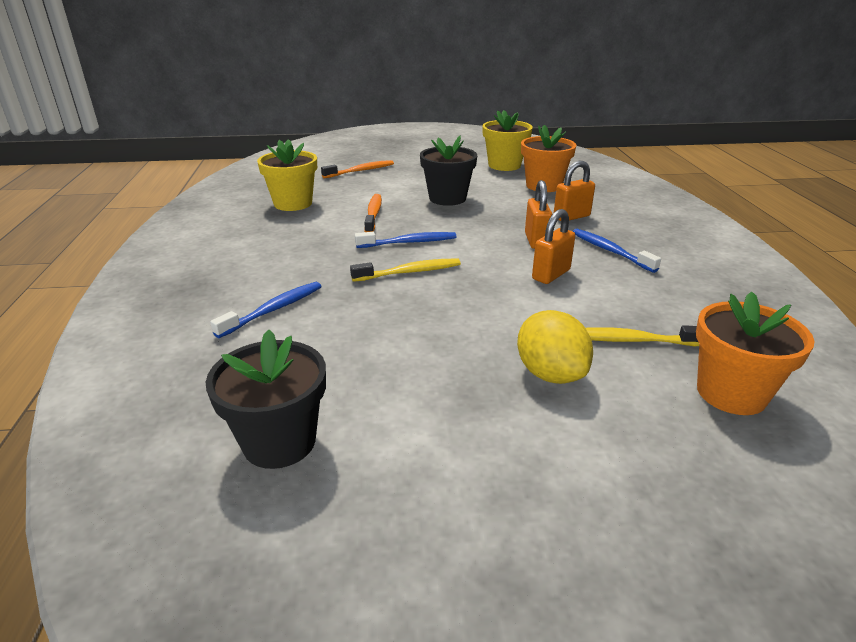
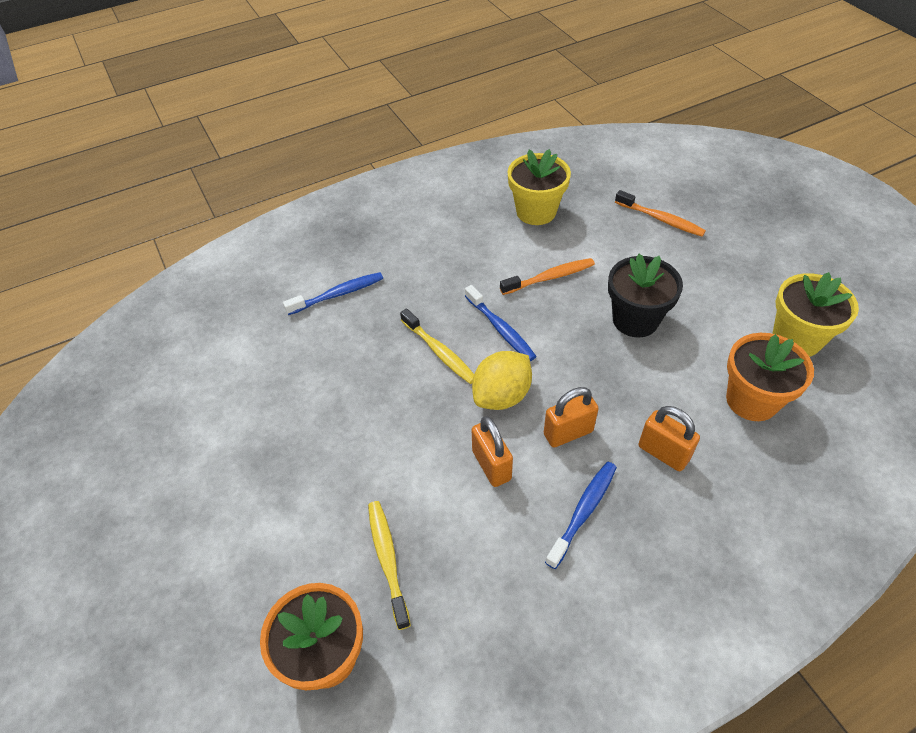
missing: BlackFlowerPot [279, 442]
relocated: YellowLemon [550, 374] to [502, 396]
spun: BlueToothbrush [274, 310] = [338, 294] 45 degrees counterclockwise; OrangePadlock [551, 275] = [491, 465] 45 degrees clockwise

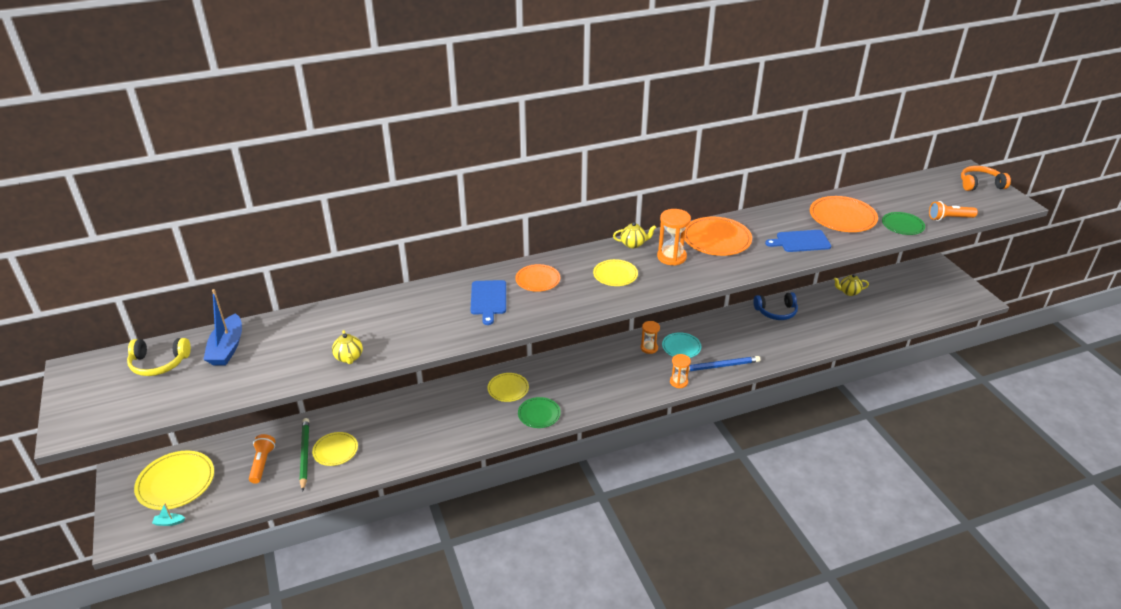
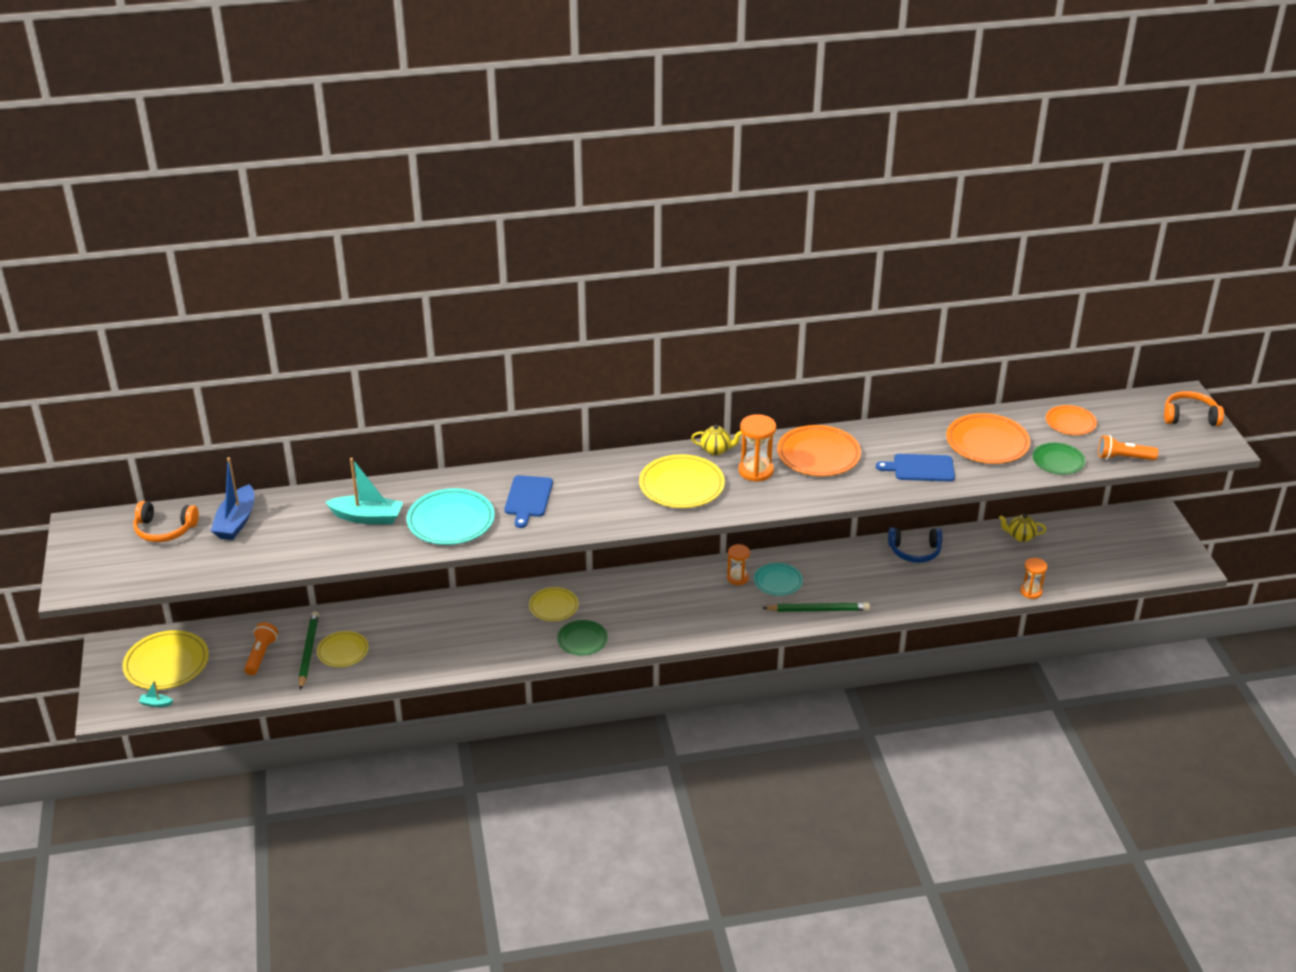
missing: YellowTeapot [349, 358]
appeared: TurquoiseBoat [367, 517]; TurquoisePlate [451, 521]
relocated: OrangeHourglass [678, 382] to [1031, 591]; OrangePlate [538, 280] to [1070, 423]
colour: YellowHeadphones [159, 363] to OrangeHeadphones [164, 529]; BluePencil [720, 366] to GreenPencil [818, 610]
size: YellowPlate [615, 275] = [681, 485] x1.62

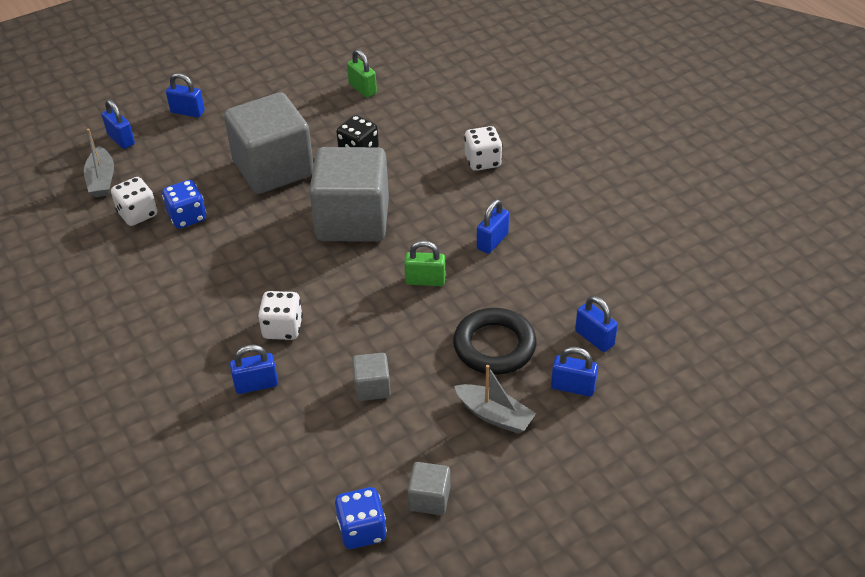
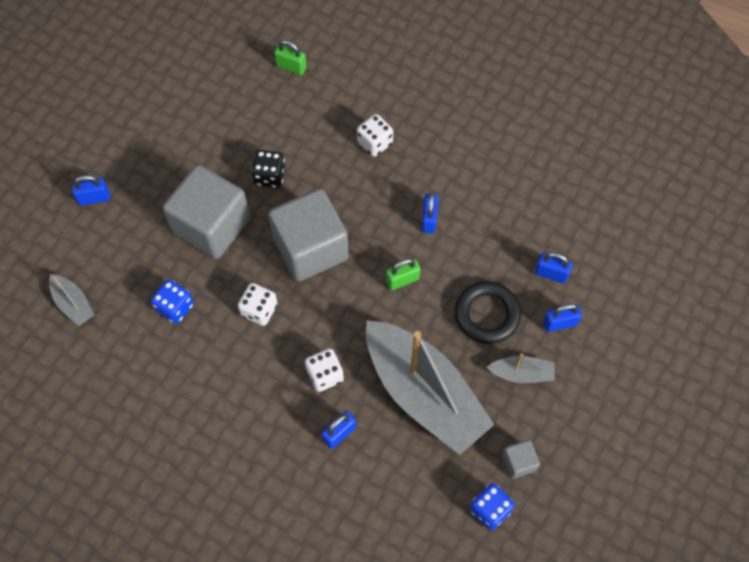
missing: BluePadlock [121, 139]
relocated: WhiteDice [137, 214] to [259, 310]; GreenPadlock [362, 89] to [291, 67]
exchanged: GreyCube [372, 387] to GreyBoat [424, 393]

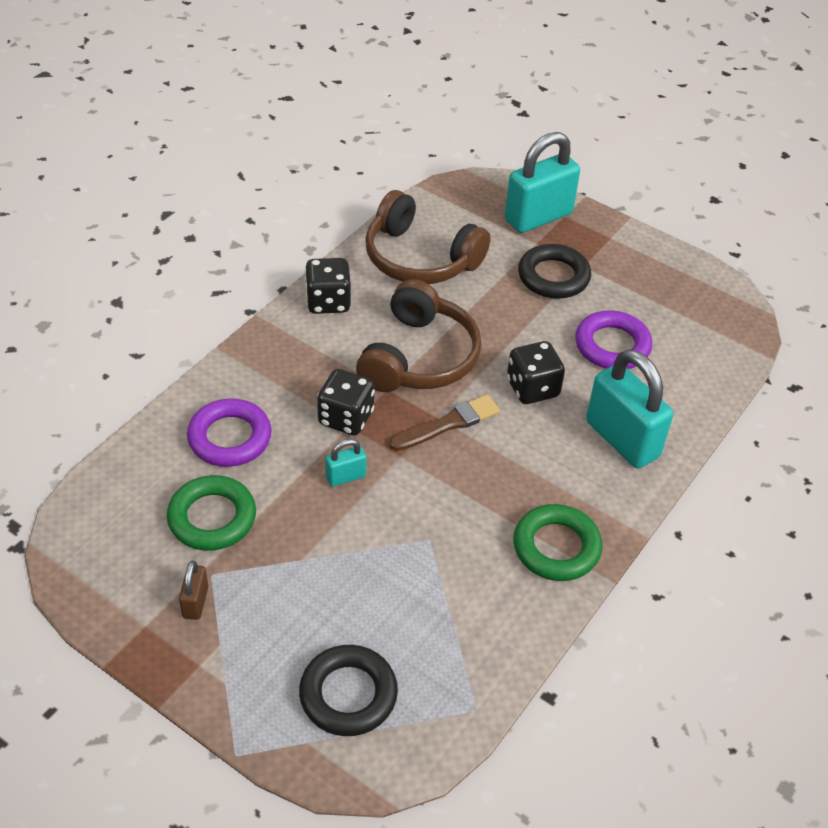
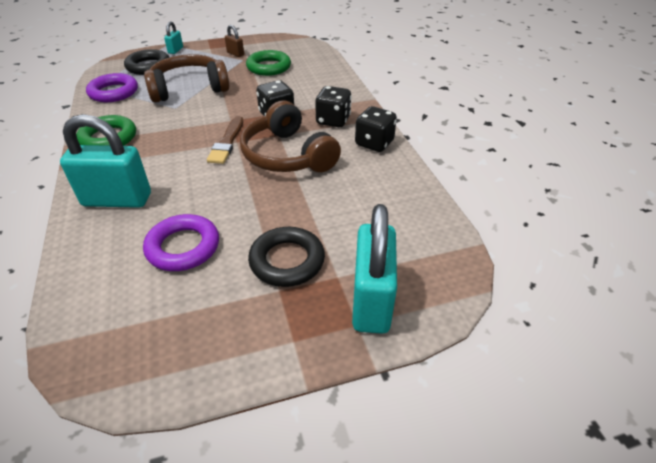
relocated: PurpleRing [230, 438] to [114, 92]; BrownHeadphones [420, 258] to [189, 88]; TurquoisePadlock [346, 477] to [175, 50]; BlackDice [532, 388] to [333, 120]

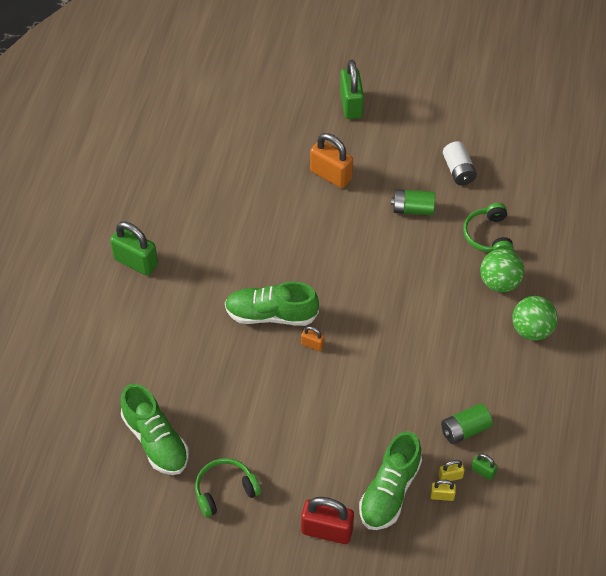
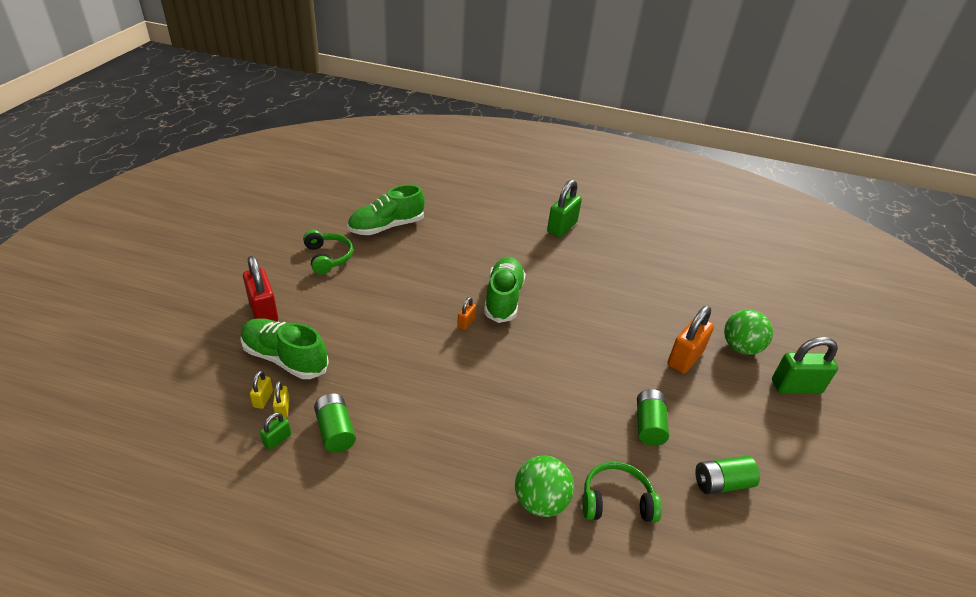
relocated: GreenBall [531, 330] to [740, 347]
colour: WhiteBattery [458, 170] to GreenBattery [721, 483]
spun: RedPadlock [327, 530] = [263, 311] 45 degrees counterclockwise

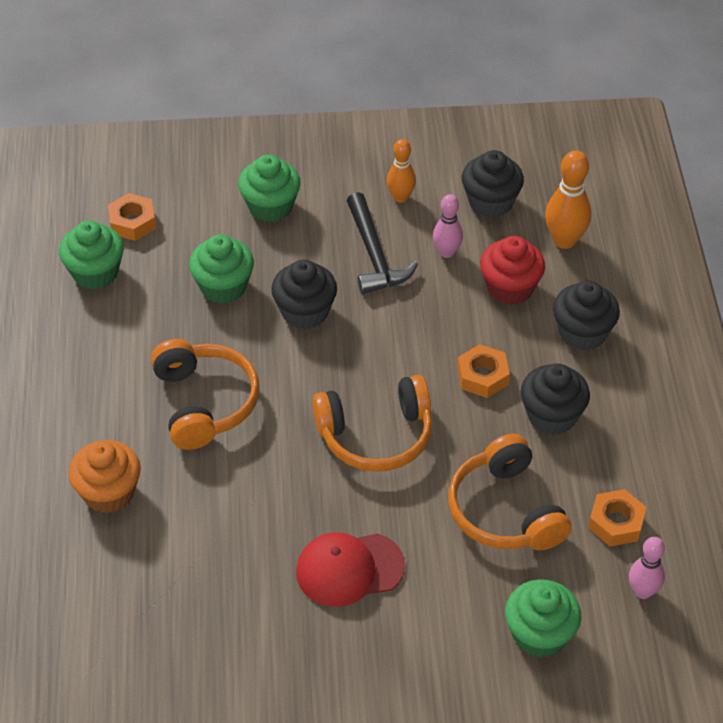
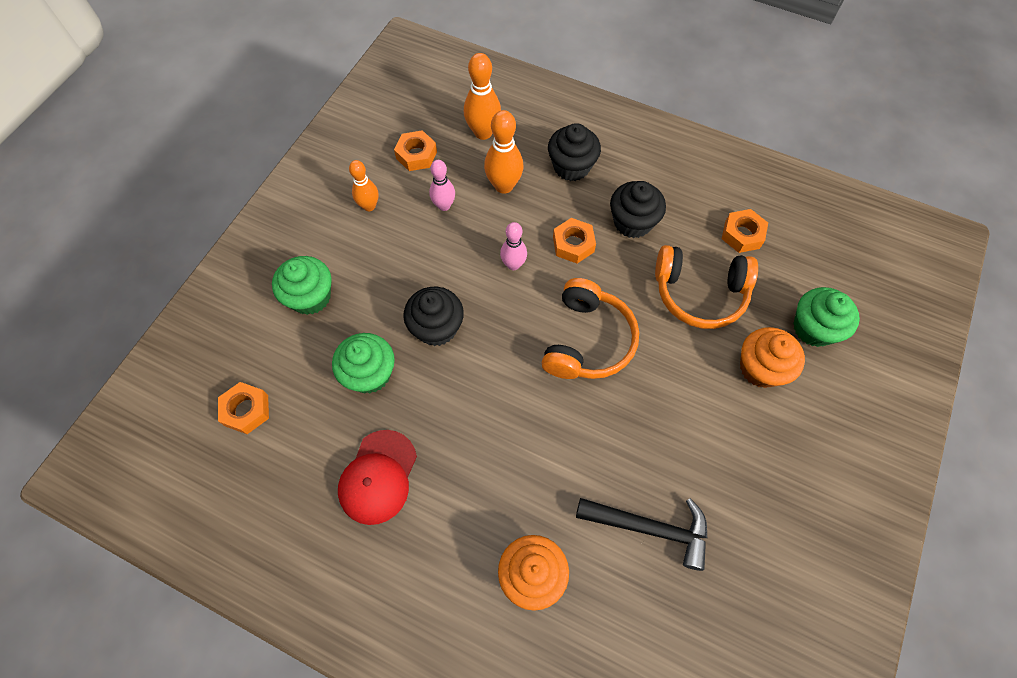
missing: GreenCupcake [95, 273]; OrangeHeadphones [204, 403]
appeared: OrangeCupcake [760, 368]
relocated: RedCap [349, 569] to [378, 477]; PinkBowlingPin [643, 591] to [513, 264]; BlackHammer [374, 255] to [650, 528]
exchanged: BlackCupcake [490, 202] to OrangeNut [416, 155]; RedCupcake [510, 288] to OrangeBowlingPin [504, 186]

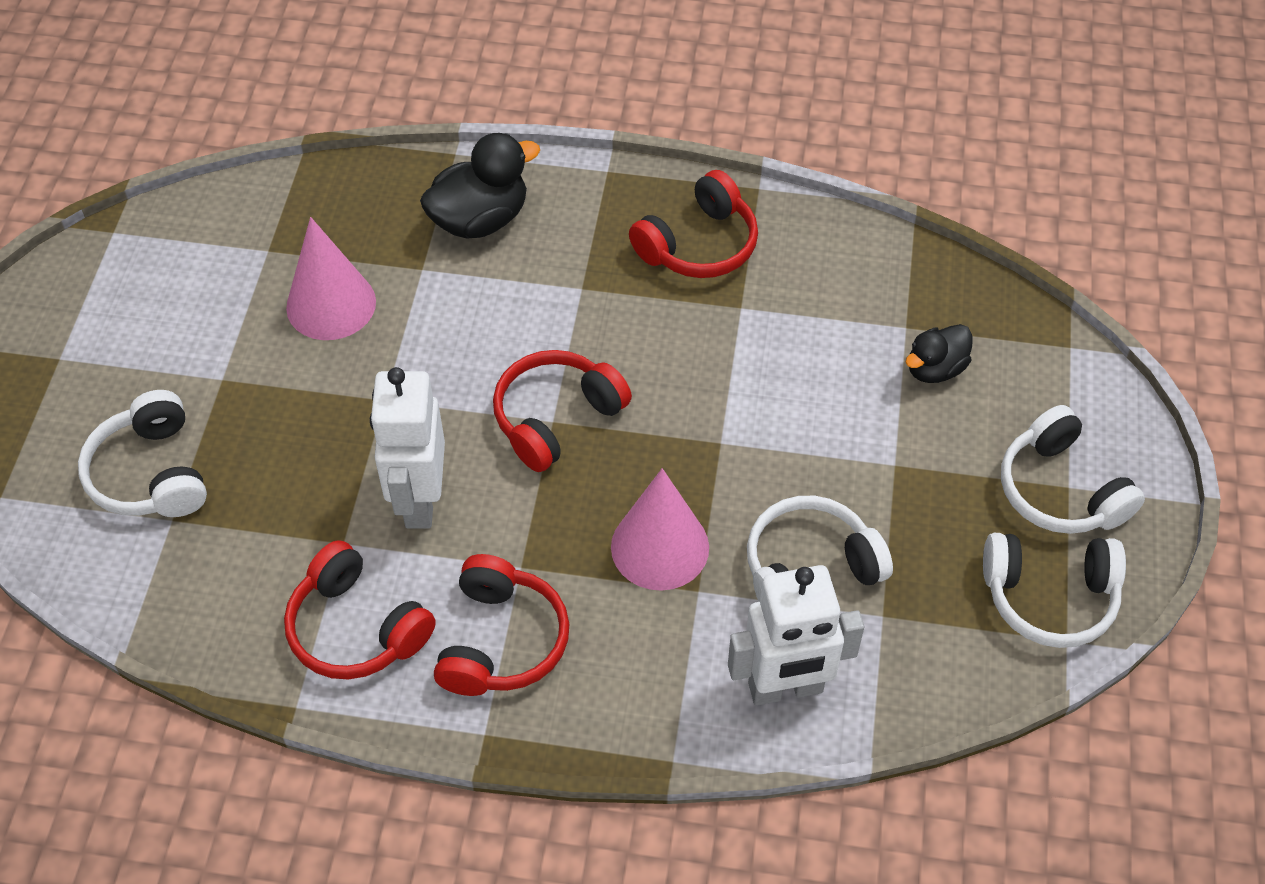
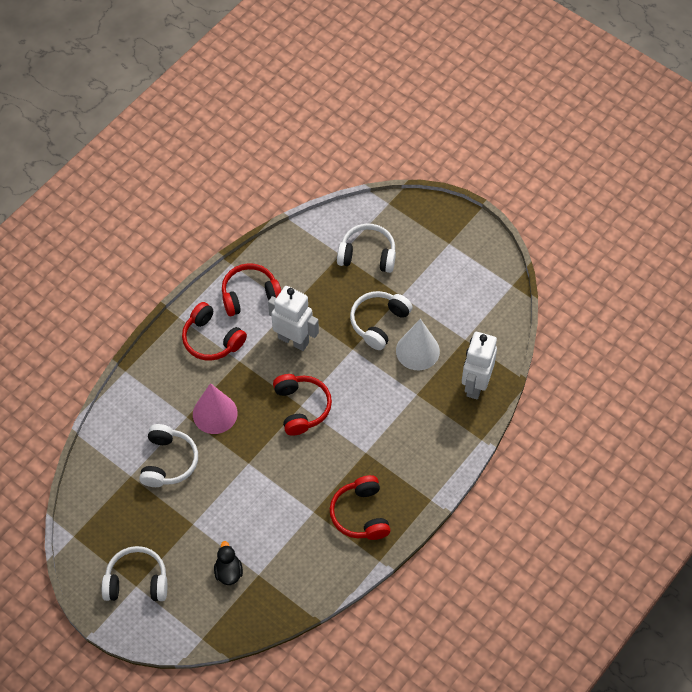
missing: BlackDuck [480, 219]
relocated: WhiteHeadphones [1049, 598] to [379, 322]; WhiteRobot [785, 688] to [475, 385]
colour: PinkCone [331, 304] to WhiteCone [417, 351]

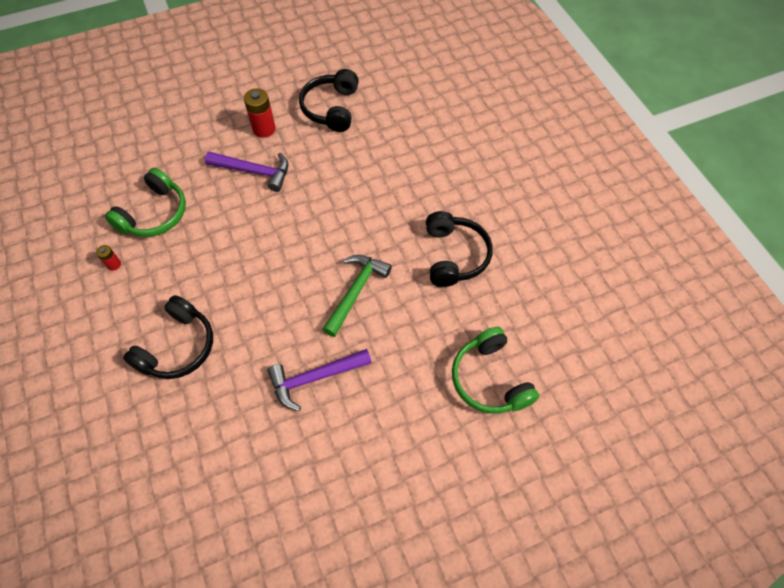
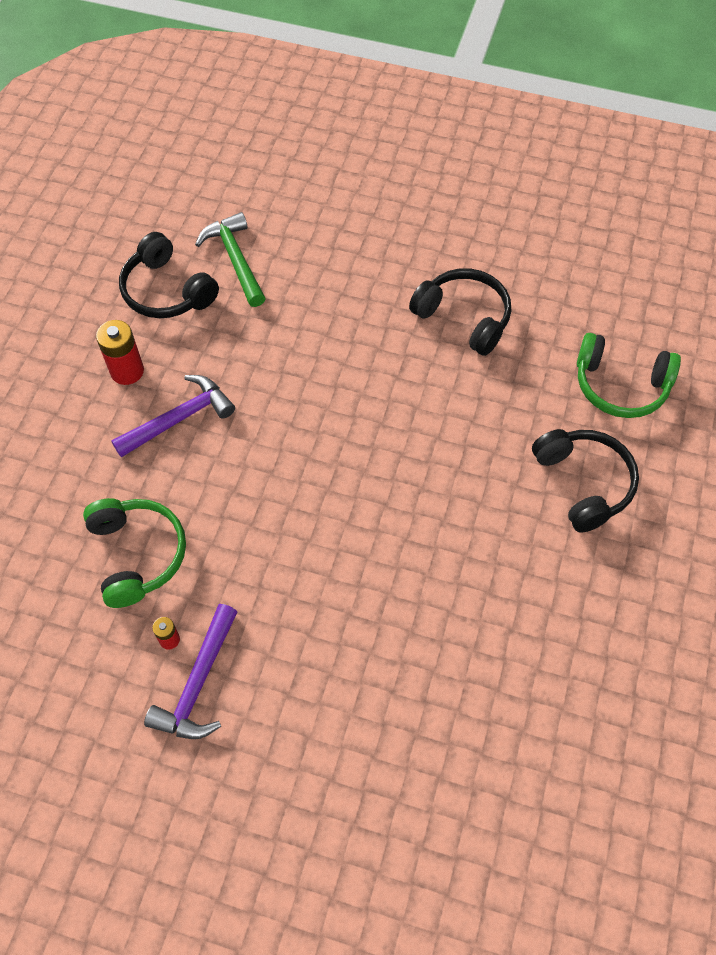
relocated: PurpleHammer [314, 378] to [198, 684]; GreenHammer [356, 291] to [235, 259]; BlackHeadphones [178, 347] to [583, 483]

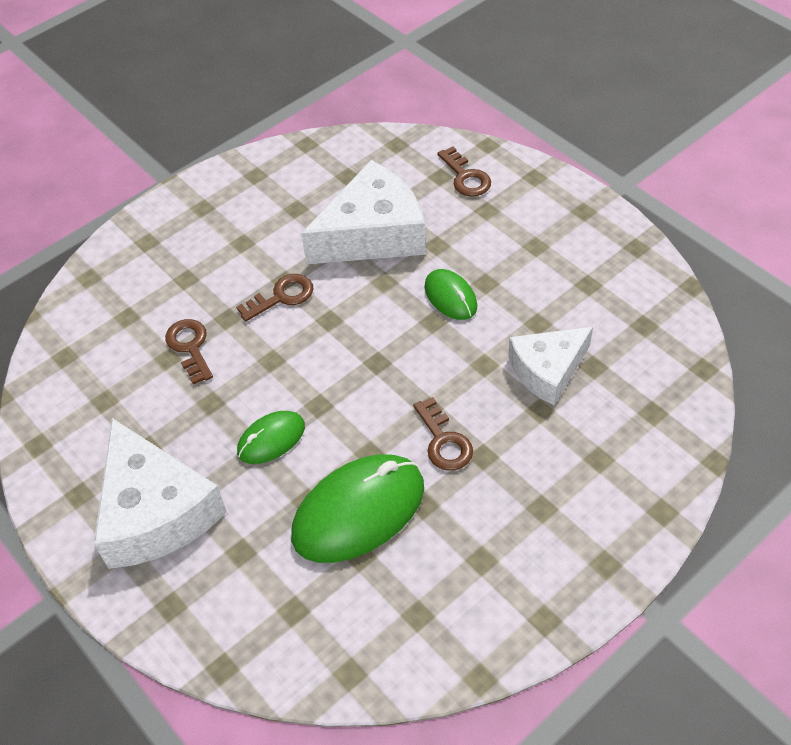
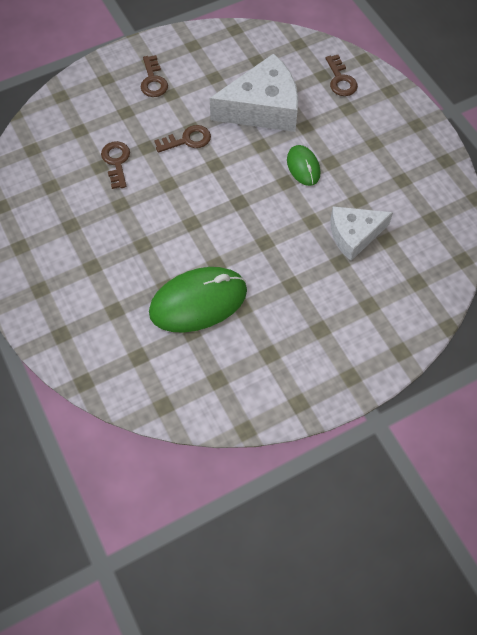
missing: WhiteCheese [155, 512]; GreenMouse [271, 439]
relocated: BrownKey [444, 441] to [153, 80]

